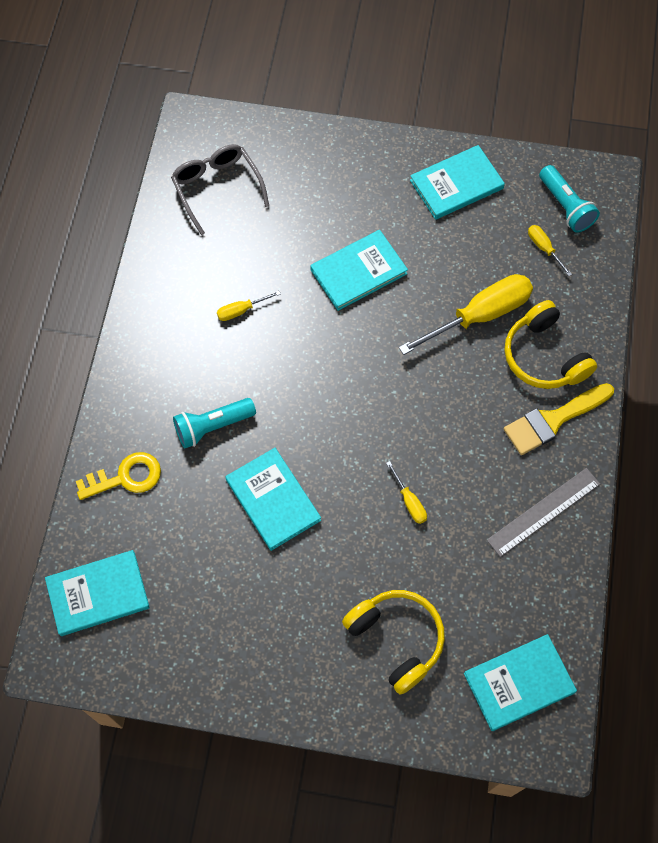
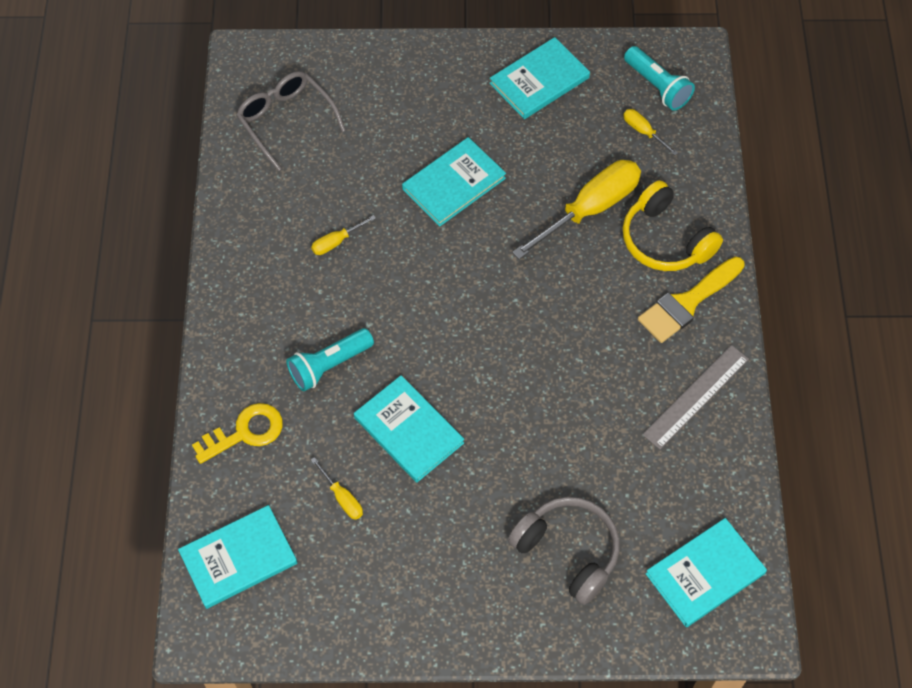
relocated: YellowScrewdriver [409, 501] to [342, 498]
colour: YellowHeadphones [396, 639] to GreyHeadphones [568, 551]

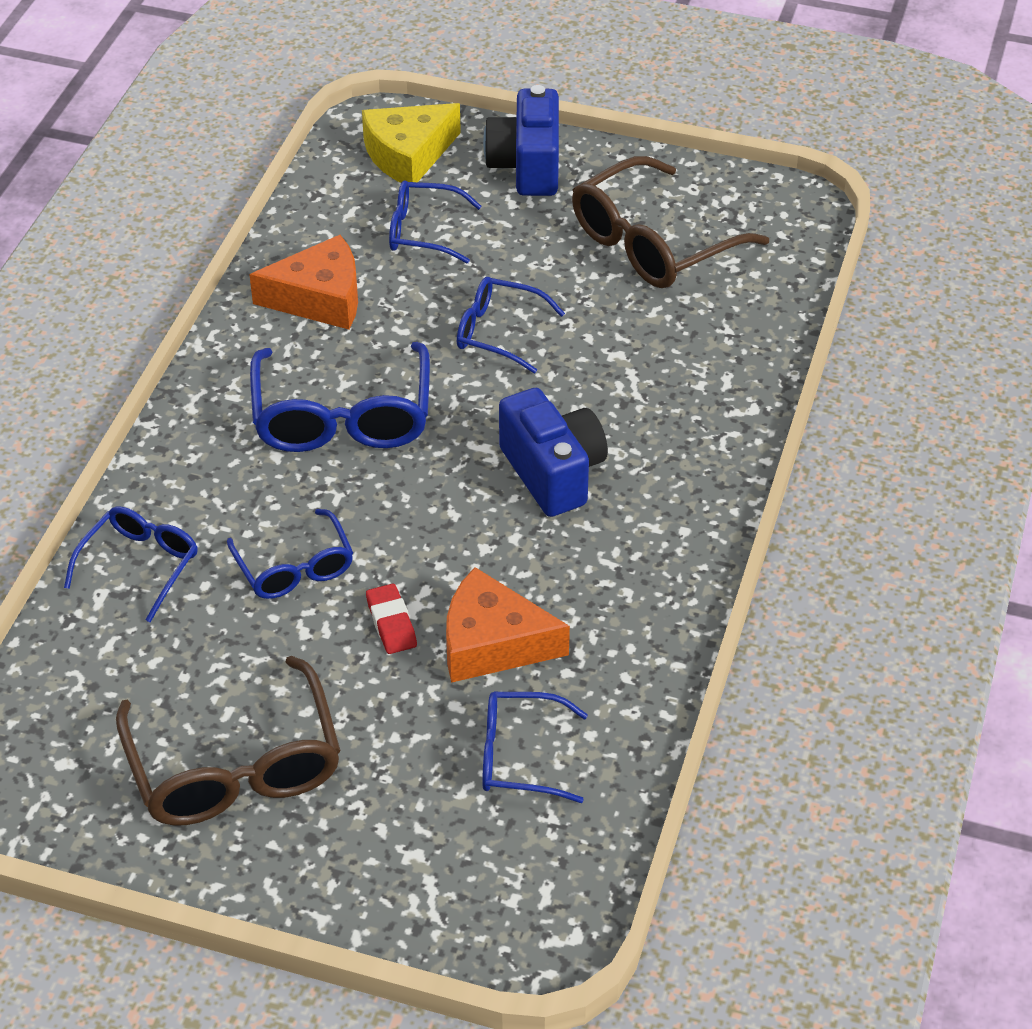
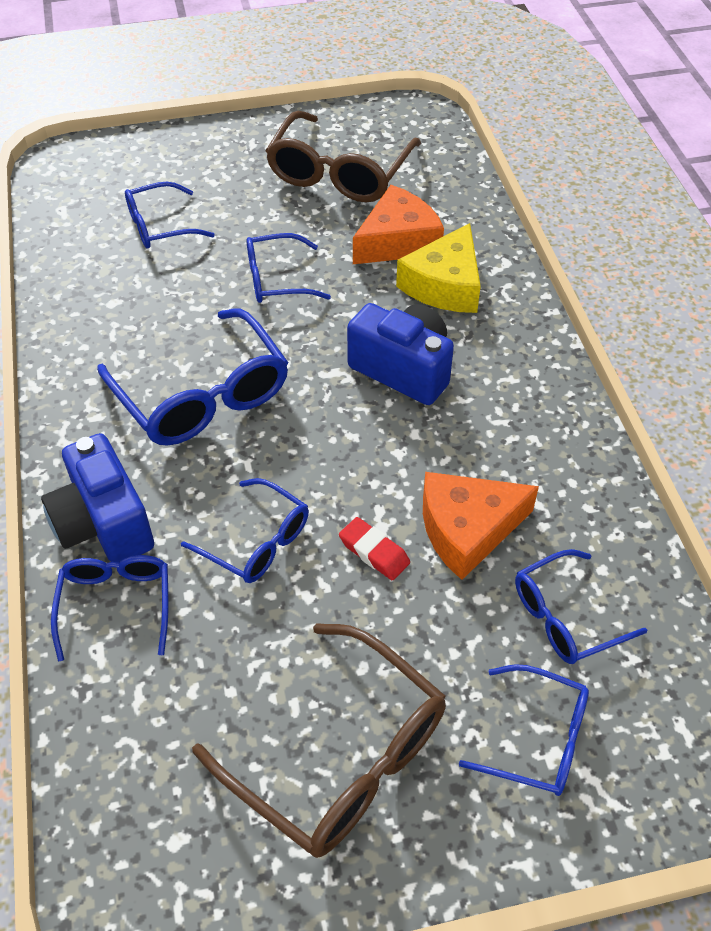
appeared: BlueGlasses [538, 739]
relocated: BlueCamera [527, 166] to [104, 523]; OrangeCheese [319, 298] to [398, 241]; YellowCheese [408, 155] to [445, 285]

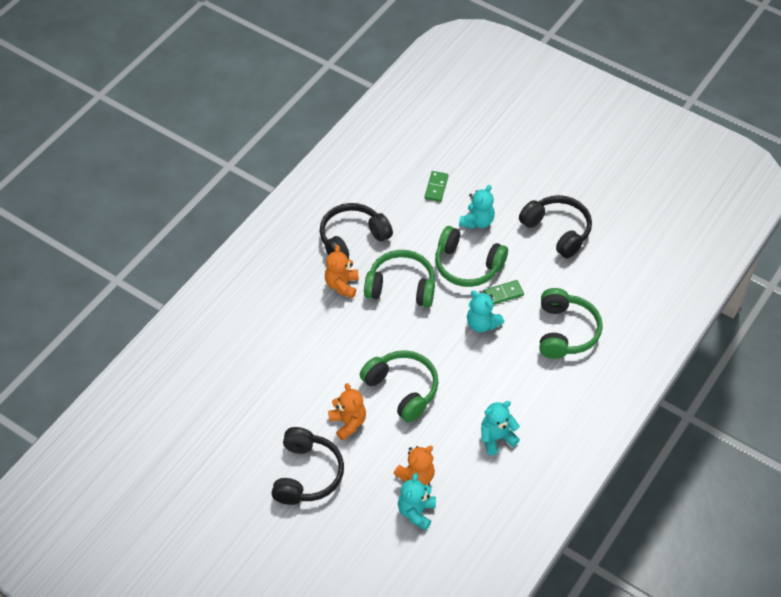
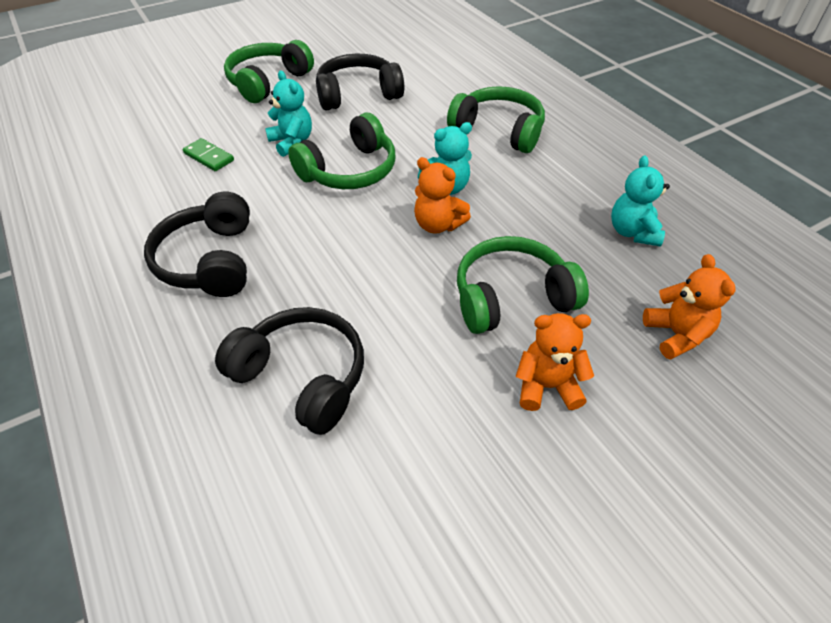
missing: TurquoiseTeddyBear [416, 512]; GreenDomino [503, 294]
relocated: BlackHeadphones [307, 474] to [302, 376]; GreenHeadphones [401, 286] to [268, 82]; OrangeTeddyBear [342, 285] to [438, 225]

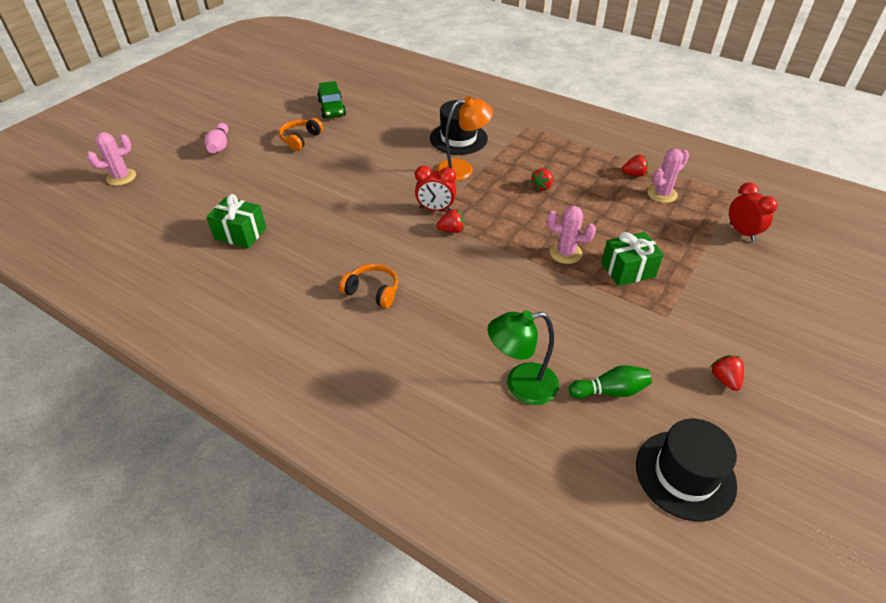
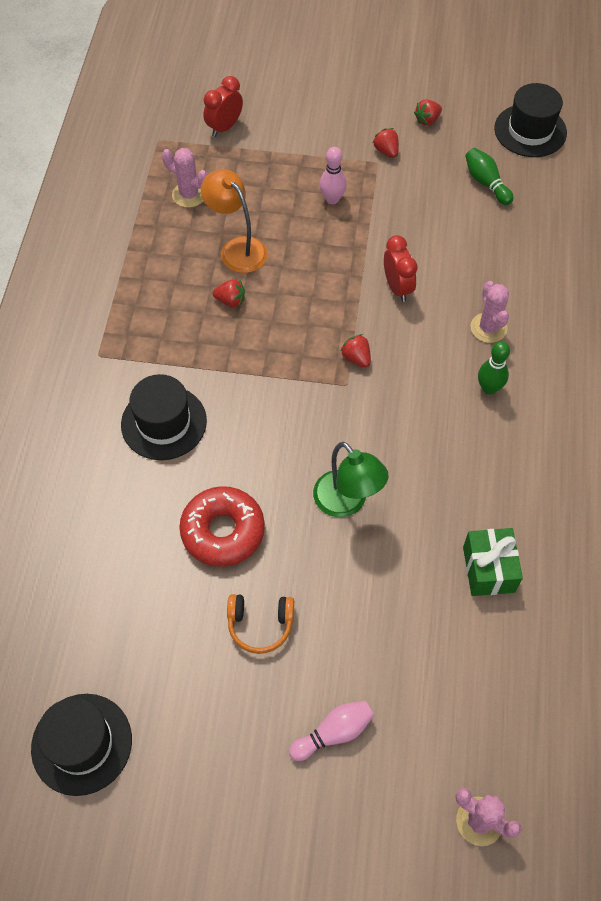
missing: GreenCar [332, 108]
appeared: BlackHat [81, 744]; RedDonut [223, 531]
relocated: OrangeLamp [462, 169] to [237, 248]; GreenLamp [521, 385] to [347, 503]; RedStrawberry [634, 174] to [386, 151]; RedClock [435, 209] to [397, 288]; PinkCactus [565, 253] to [488, 328]
exchanged: GreenGift [628, 270] to PinkBowlingPin [332, 199]; OrangeHeadphones [372, 291] to GreenBowlingPin [489, 388]

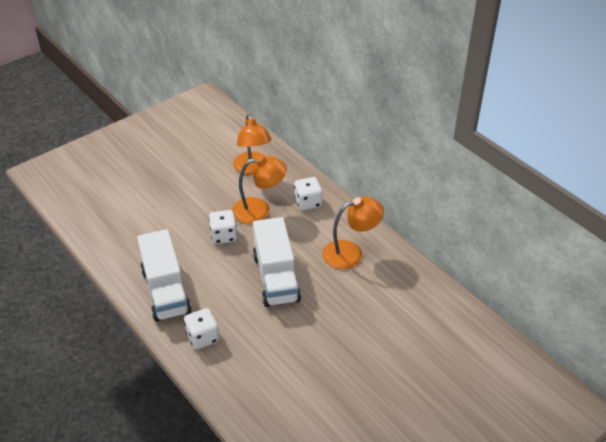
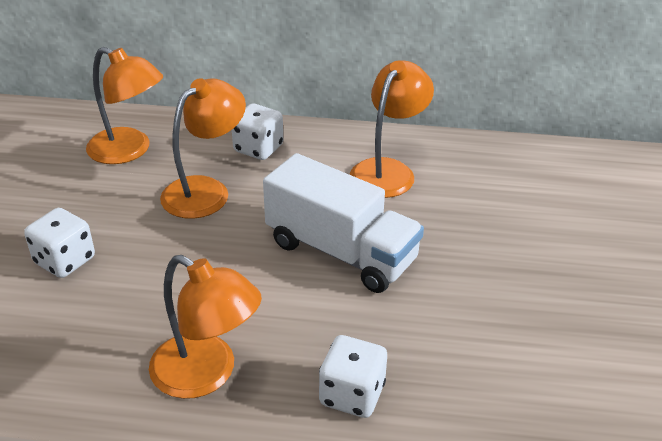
relocated: WhiteDice [223, 236] to [65, 260]
exchanged: WhiteTruck [165, 291] to OrangeLamp [207, 374]

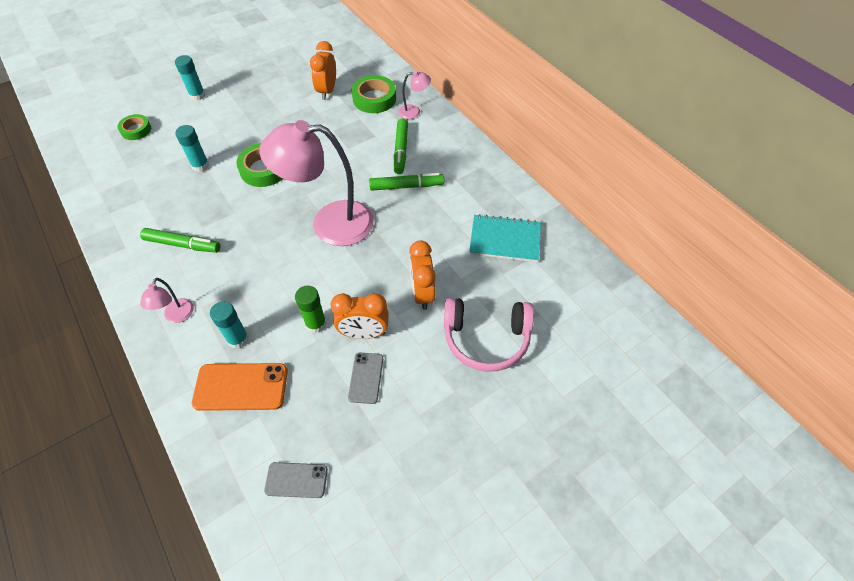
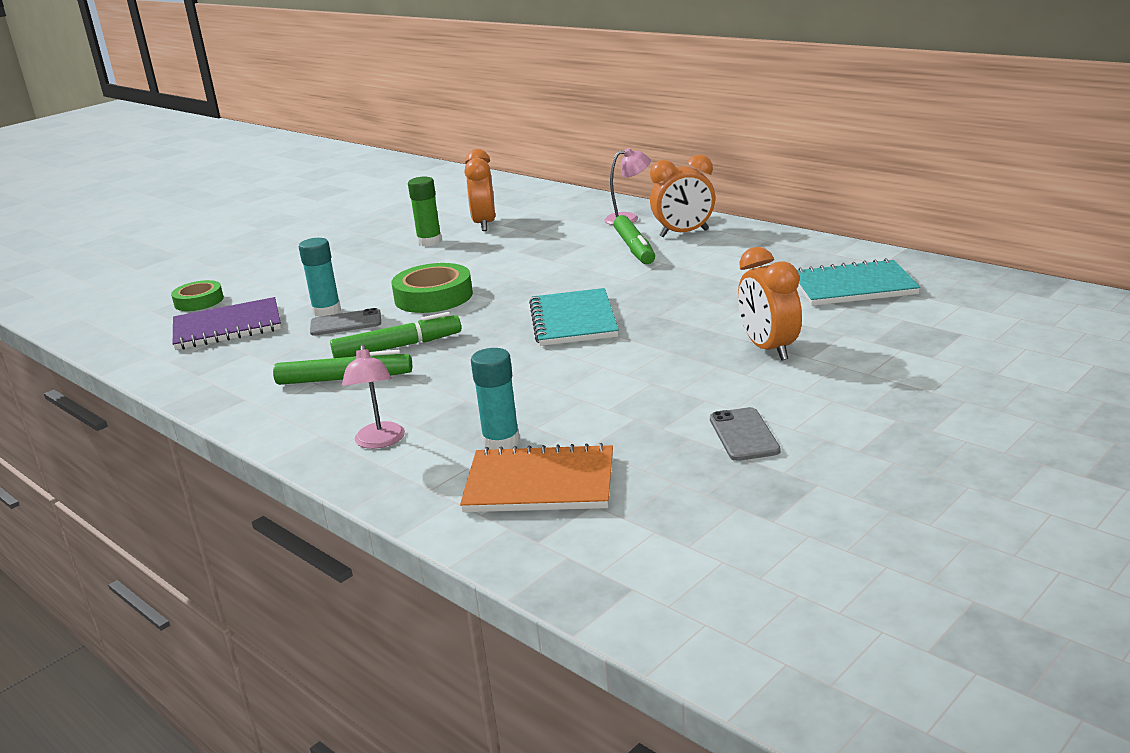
missing: TurquoiseGlueStick [197, 95]; GreenTape [374, 99]; PinkHeadphones [486, 339]
appeared: PurpleNotebook [227, 327]
relocated: GreyPhone [296, 480] to [346, 323]; GreenMarker [406, 186] to [398, 347]; GreenGlueStick [316, 324] to [429, 242]; OrangeClock [364, 333] to [684, 233]
exchanged: OrangePhone [241, 387] to OrangeNotebook [540, 483]; PinkLamp [329, 223] to TurquoiseNotebook [573, 320]

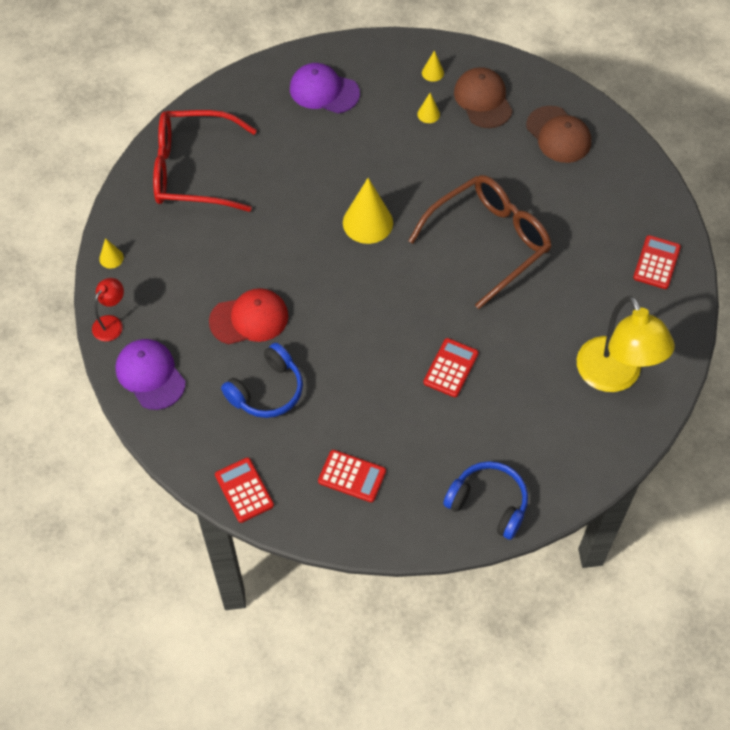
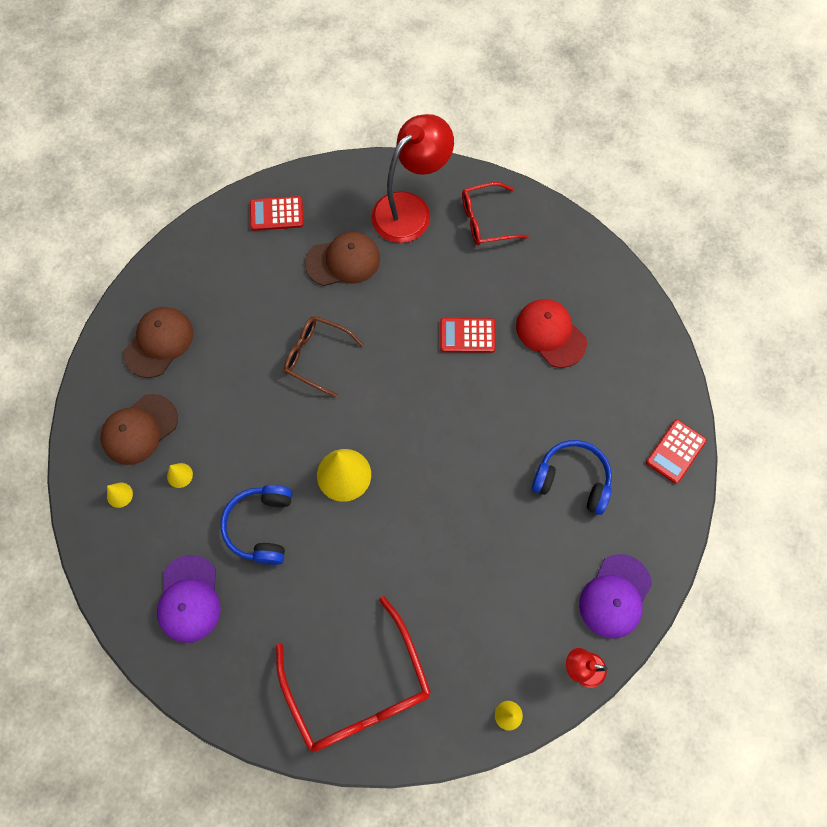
missing: RedCalculator [352, 476]
appeared: BrownCap [343, 261]; RedGlasses [486, 220]
relocated: BlueHeadphones [488, 503] to [261, 526]; RedCap [249, 319] to [550, 333]
colour: YellowLamp [614, 377] to RedLamp [410, 209]
size: BrownGlasses [489, 242] = [317, 356] x0.59

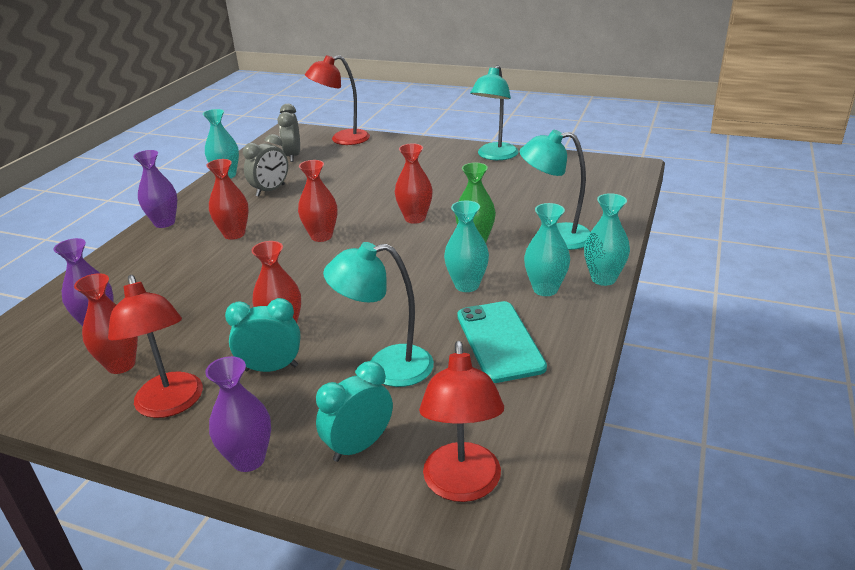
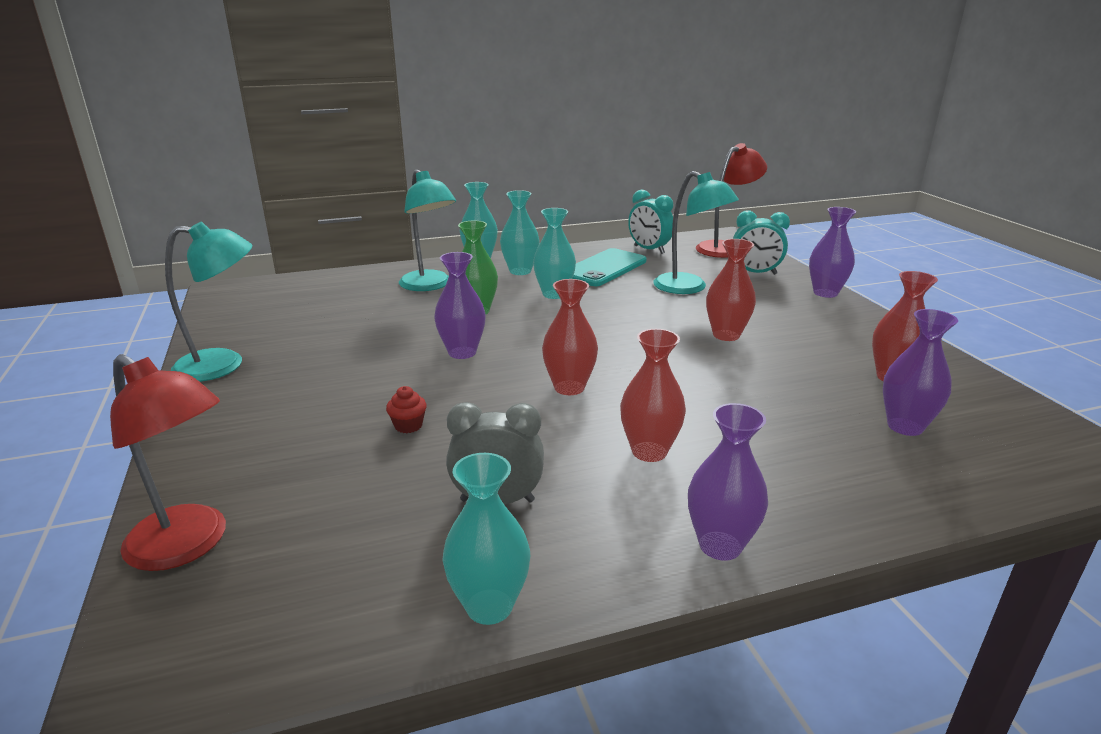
missing: RedLamp [171, 405]; GreyClock [293, 156]
appeared: RedCupcake [408, 426]
relocated: TurquoiseClock [271, 368] to [649, 250]
colour: RedVase [415, 218] to PurpleVase [462, 352]

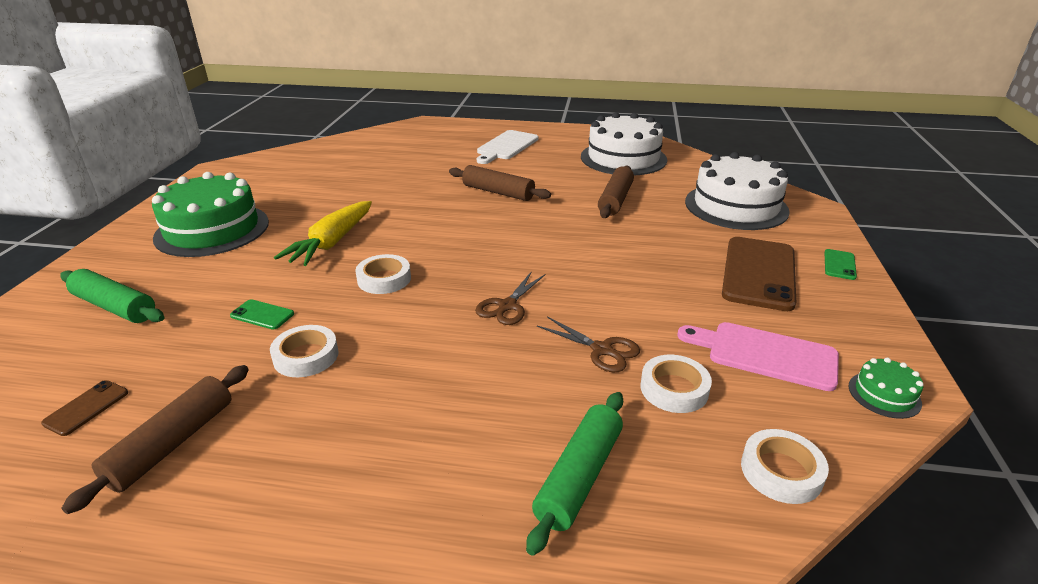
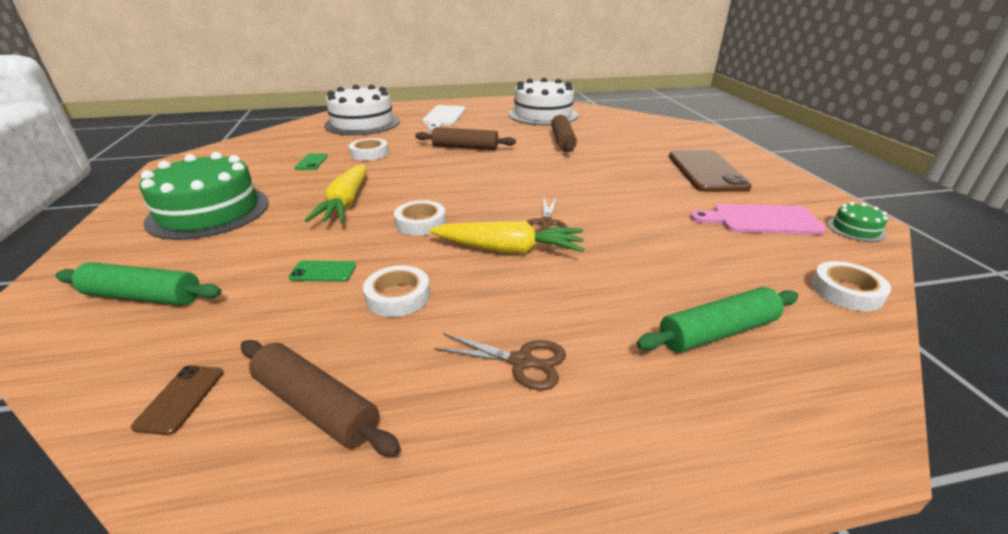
appeared: YellowCarrot [509, 250]
relocated: GreenPhone [839, 265] to [311, 162]; WhiteCake [736, 206] to [362, 123]; WhiteTape [674, 389] to [369, 153]; BrownScissors [602, 350] to [522, 362]
spun: BrownRollingPin [172, 443] = [316, 406] 60 degrees counterclockwise; GreenRollingPin [579, 476] = [717, 332] 60 degrees clockwise

